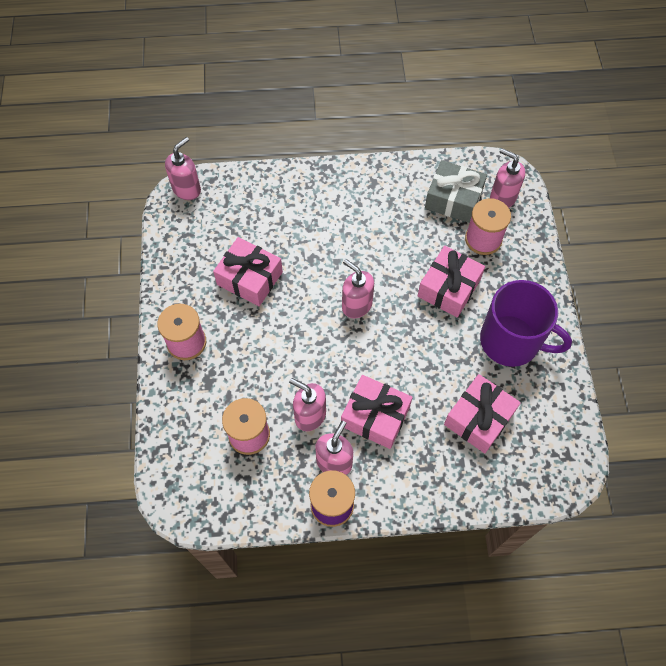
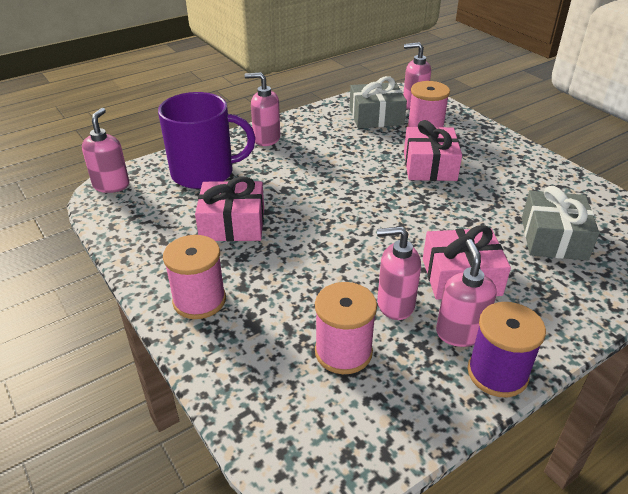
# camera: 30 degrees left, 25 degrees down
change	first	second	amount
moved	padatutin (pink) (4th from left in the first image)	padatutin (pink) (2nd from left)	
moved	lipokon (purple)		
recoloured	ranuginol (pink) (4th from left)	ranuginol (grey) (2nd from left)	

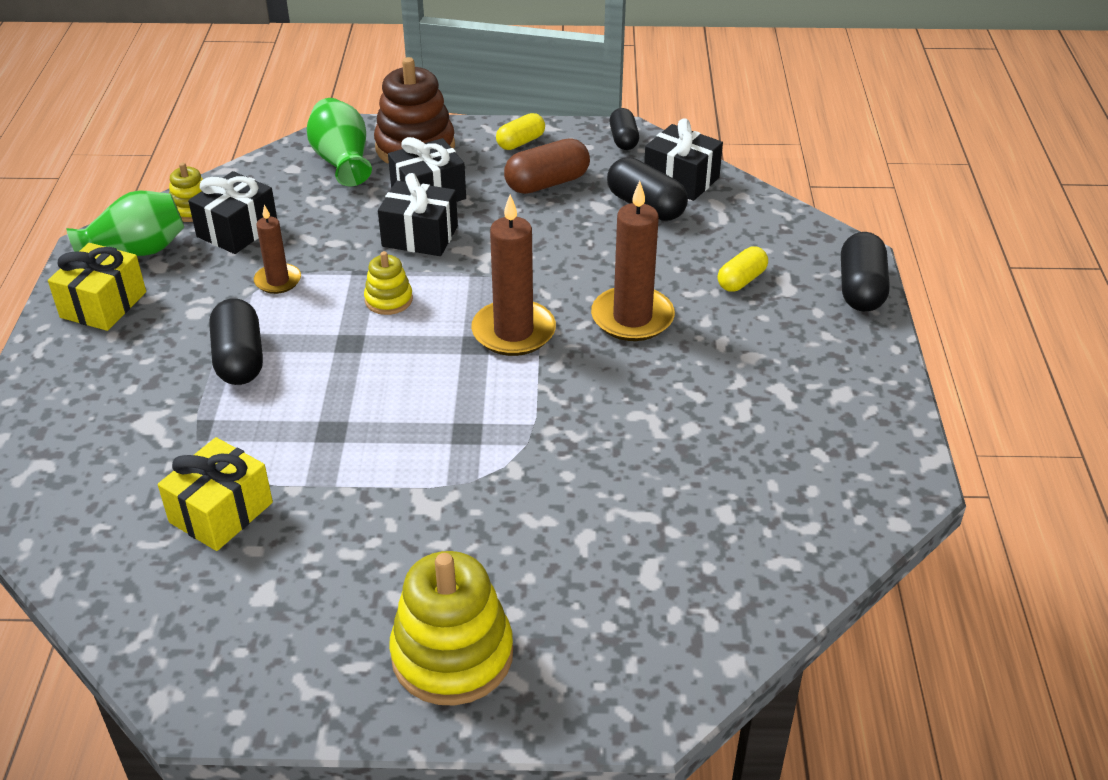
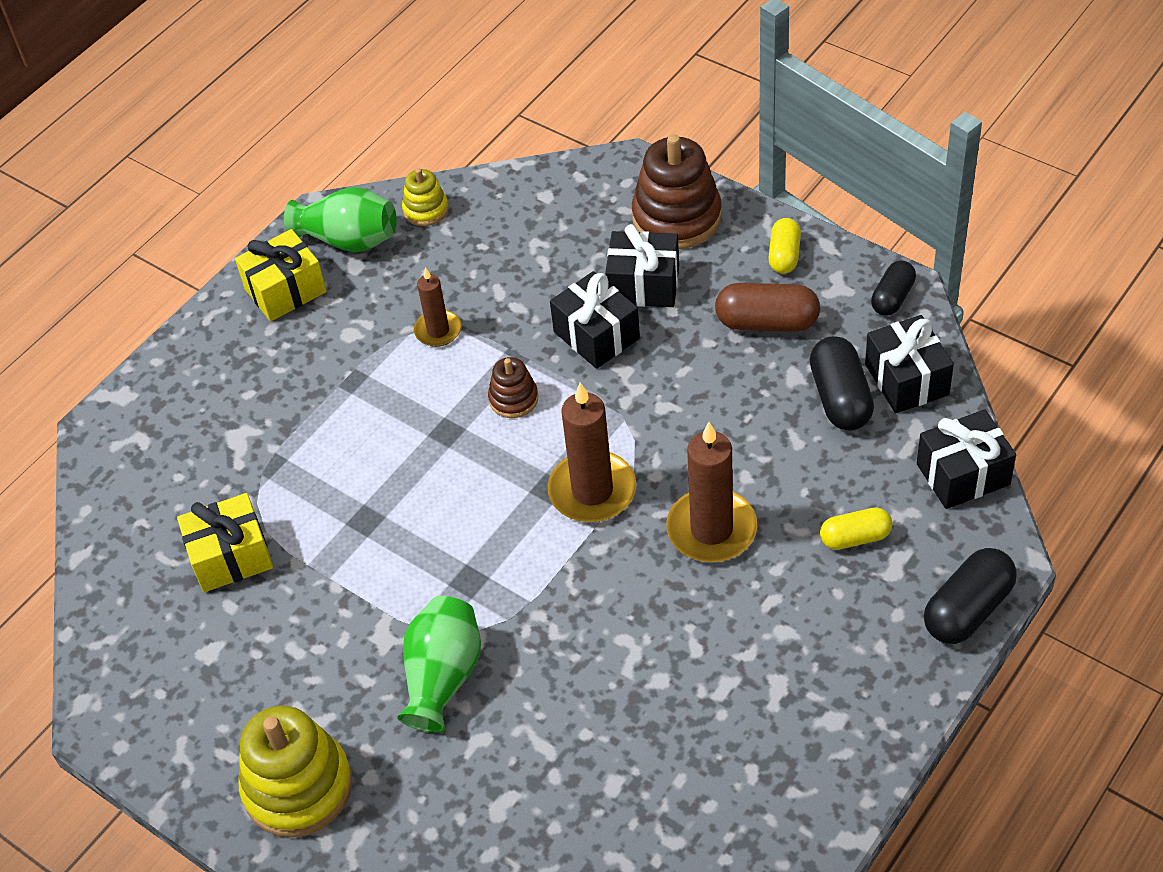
# camera: 40 degrees right, 10 degrees up
change	first	second	amount
moved	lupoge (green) (2nd from left)		
turned	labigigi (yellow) (1st from left)		75 degrees counterclockwise
moved	ranuginol (black) (1st from left in the first image)	ranuginol (black) (4th from left)	
recoloured	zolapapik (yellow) (2nd from left)	zolapapik (brown) (1st from left)	
removed	labigigi (black) (1st from left)		

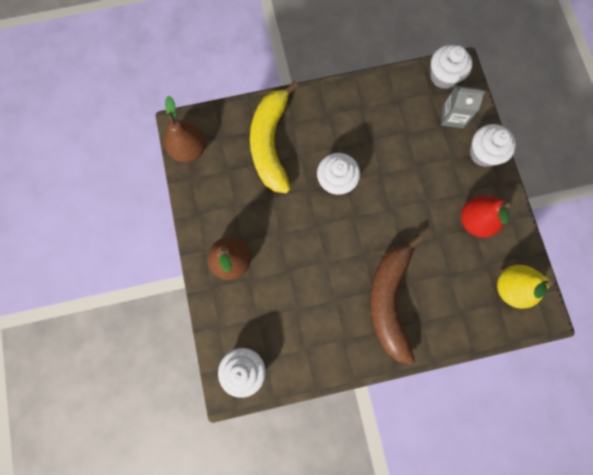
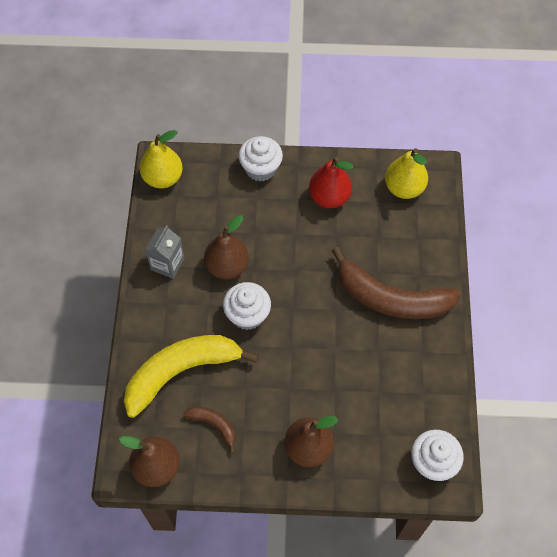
# camera: 75 degrees left, 15 degrees down
change	first	second	amount
replaced	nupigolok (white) (3rd from left)	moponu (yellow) (1st from left)	
turned	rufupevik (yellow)		135 degrees clockwise
moved	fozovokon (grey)		
added		moponu (brown) (2nd from left)	
added		rufupevik (brown) (1st from left)	

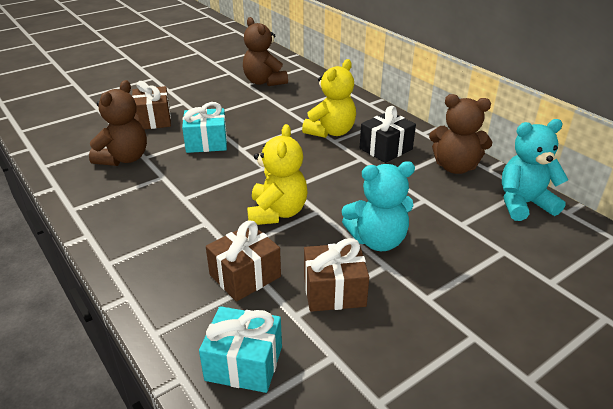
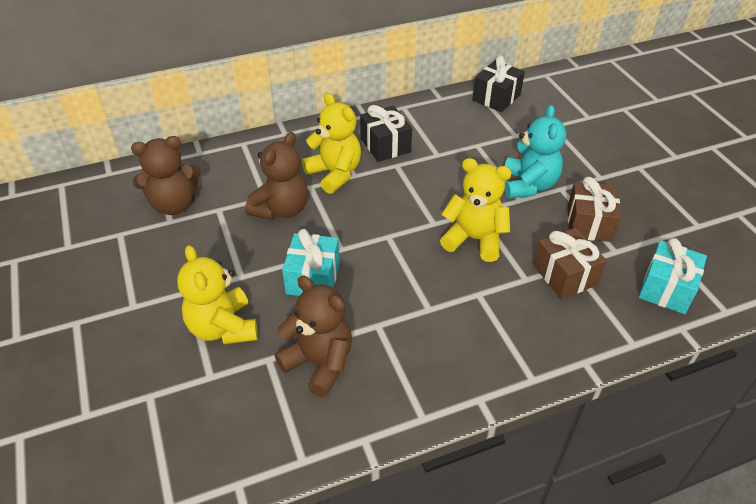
# camera: 75 degrees left, 10 degrees up
change	first	second	amount
replaced	ranuginol (brown) (1st from left)	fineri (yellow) (1st from left)	
moved	fineri (brown) (3rd from left in the first image)	fineri (brown) (2nd from left)	
replaced	fineri (turquoise) (2nd from left)	ranuginol (black) (2nd from left)	

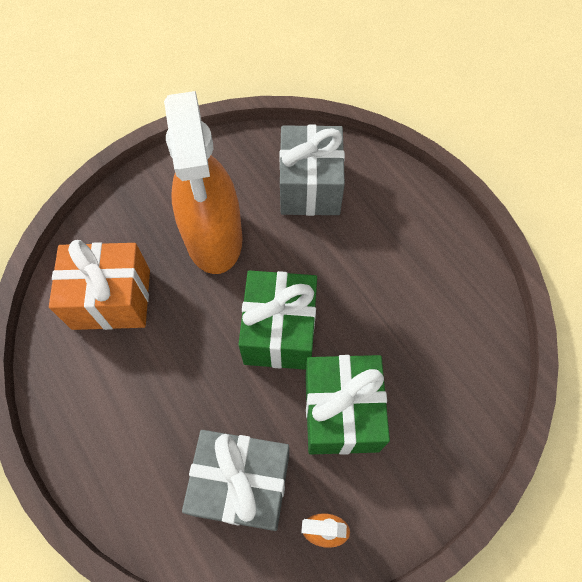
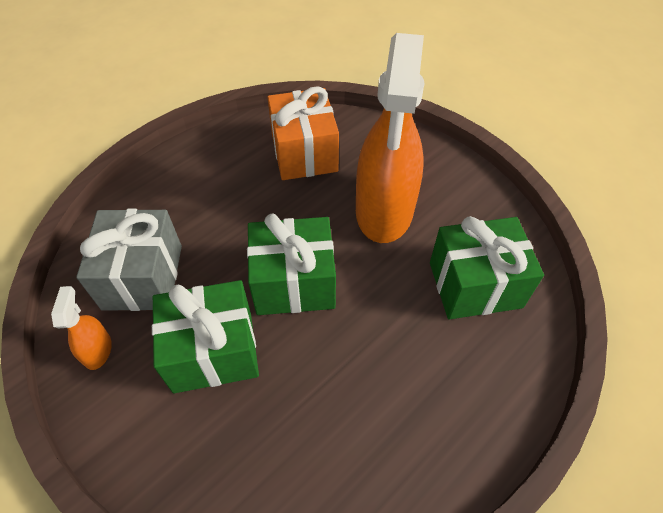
# camera: 80 degrees right, 10 degrees down
change	first	second	amount
turned	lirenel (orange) (1st from left in the first image)	lirenel (orange) (2nd from left)	60 degrees counterclockwise
recoloured	ranuginol (grey) (2nd from left)	ranuginol (green) (3rd from left)	

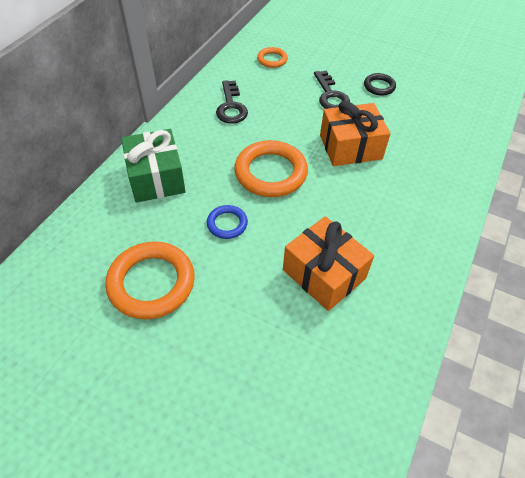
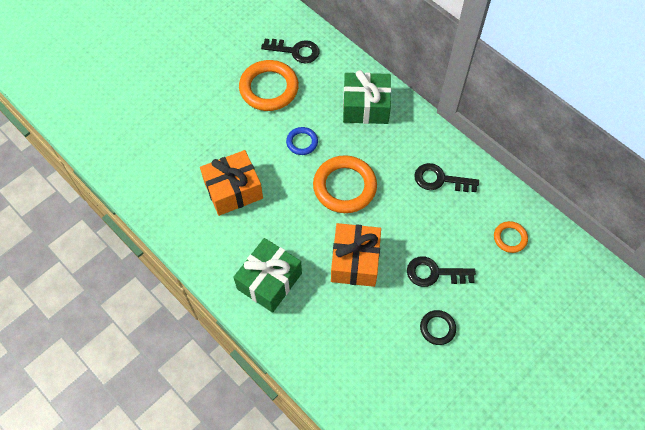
# camera: 110 degrees right, 10 degrees up
change	first	second	amount
added		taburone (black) (1st from left)	
added		ranuginol (green) (1st from left)	

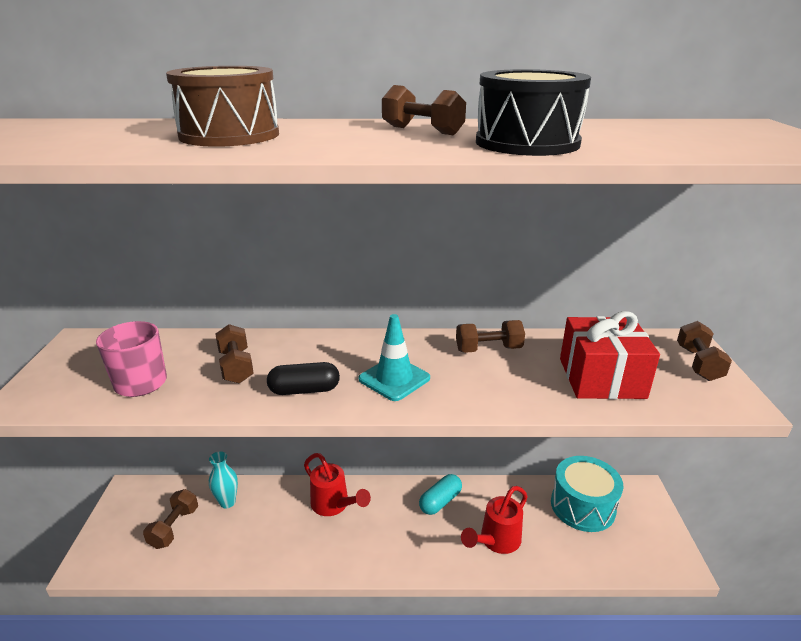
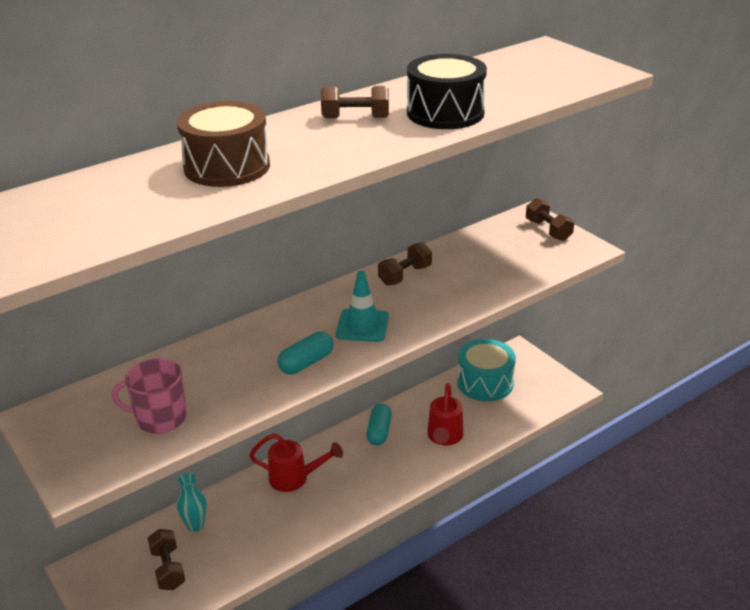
# camera: 35 degrees left, 5 degrees up
change	first	second	amount
removed	ranuginol (red)		
removed	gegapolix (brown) (2nd from left)		
recoloured	labigigi (black)	labigigi (turquoise) (1st from left)	

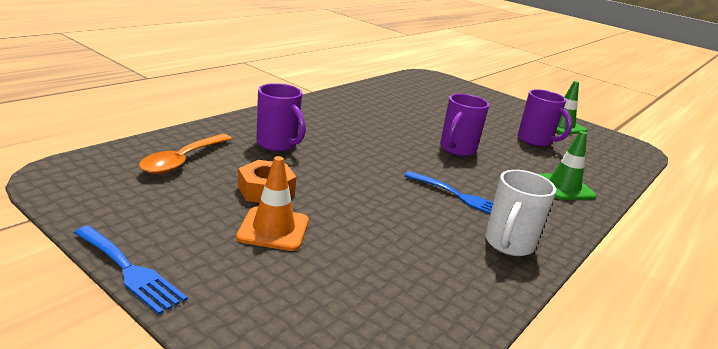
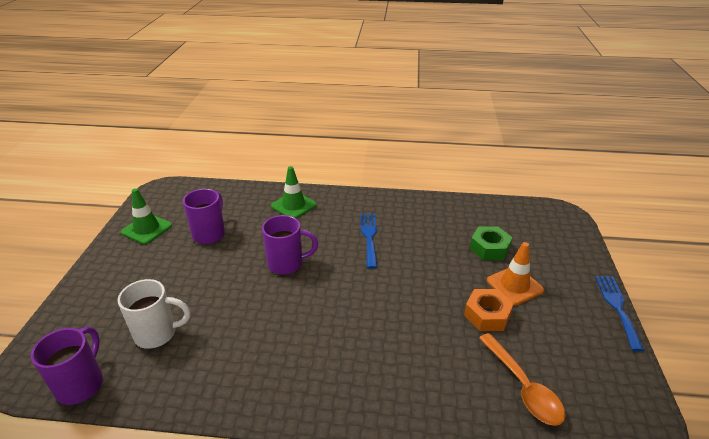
# camera: 120 degrees left, 10 degrees up
change	first	second	amount
moved	lipokon (purple) (1st from left)		
turned	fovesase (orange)		75 degrees clockwise
moved	lipokon (white)		
added		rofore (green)	

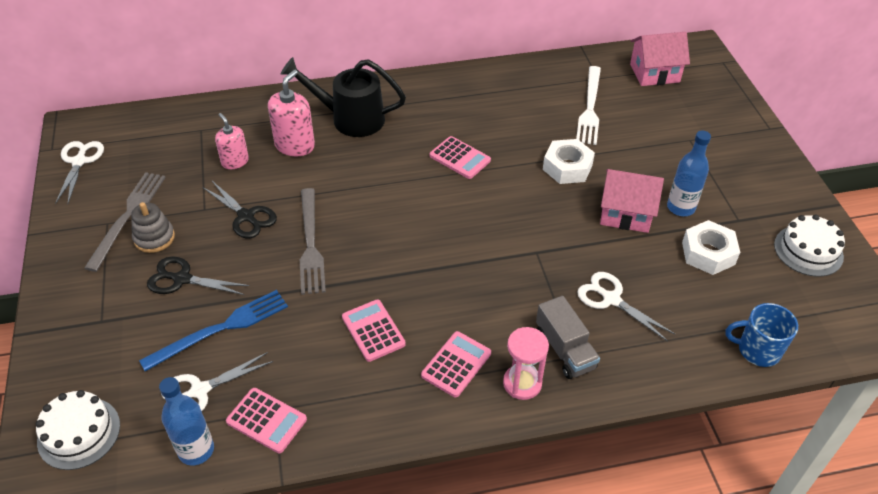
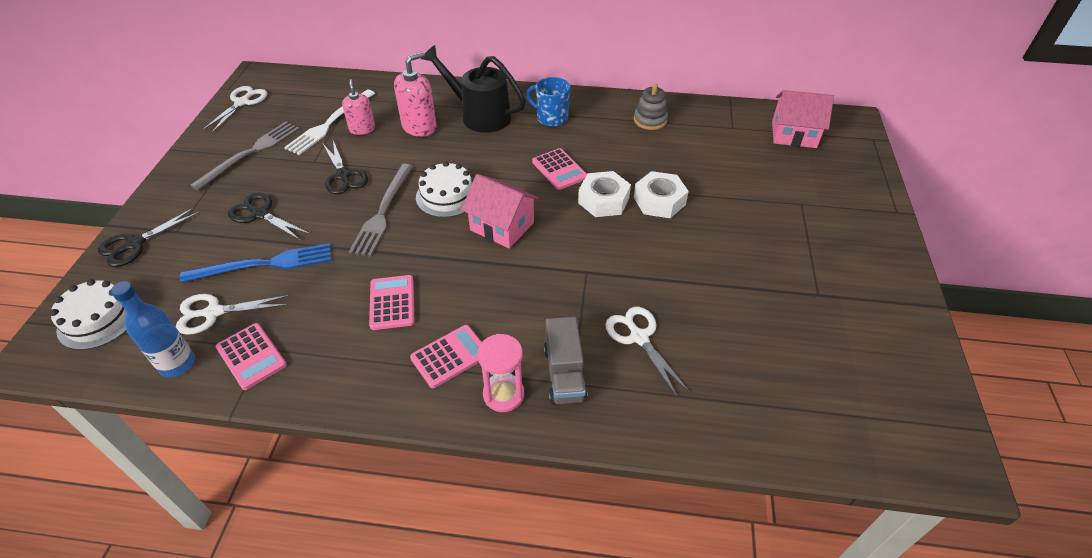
# camera: 20 degrees right, 0 degrees up
change	first	second	amount
moved	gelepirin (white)		
removed	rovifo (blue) (2nd from left)		
moved	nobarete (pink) (1st from left)		
moved	zolapapik (grey)		
moved	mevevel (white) (2nd from left)		
moved	rofore (white) (2nd from left in the first image)	rofore (white) (1st from left)	
moved	lipokon (blue)		
added		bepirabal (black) (1st from left)	

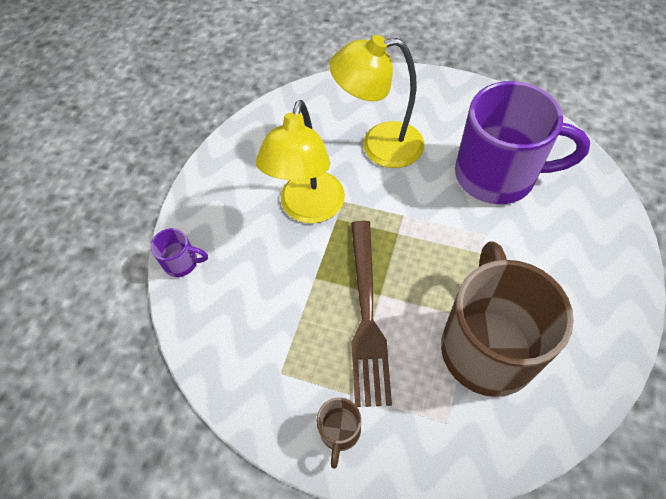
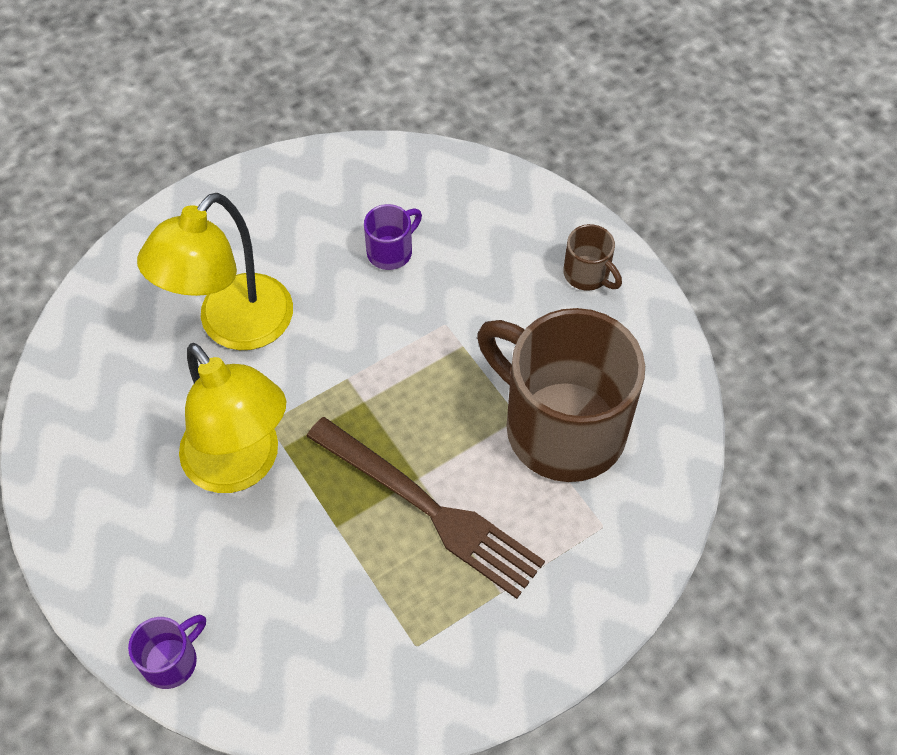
# camera: 55 degrees left, 0 degrees up
change	first	second	amount
resized	lipokon (purple) (2nd from left)		x0.41
moved	lipokon (brown) (1st from left in the first image)	lipokon (brown) (2nd from left)	

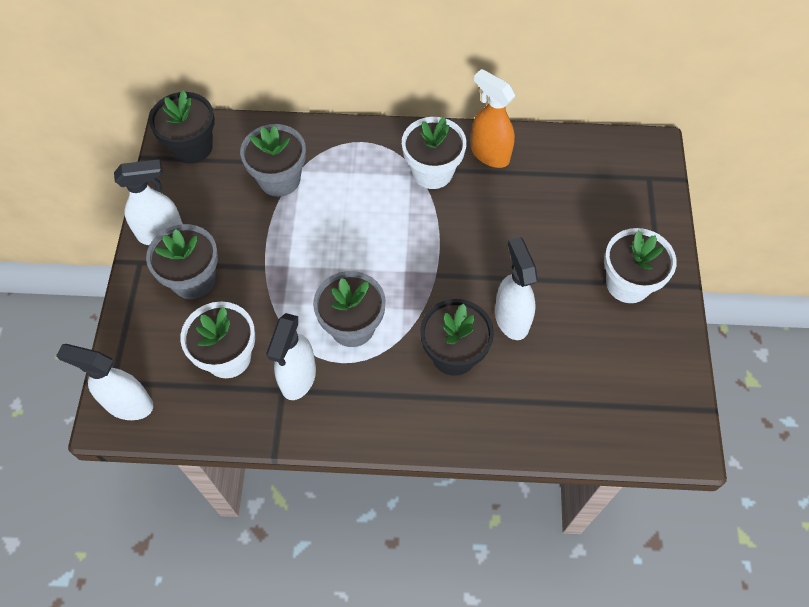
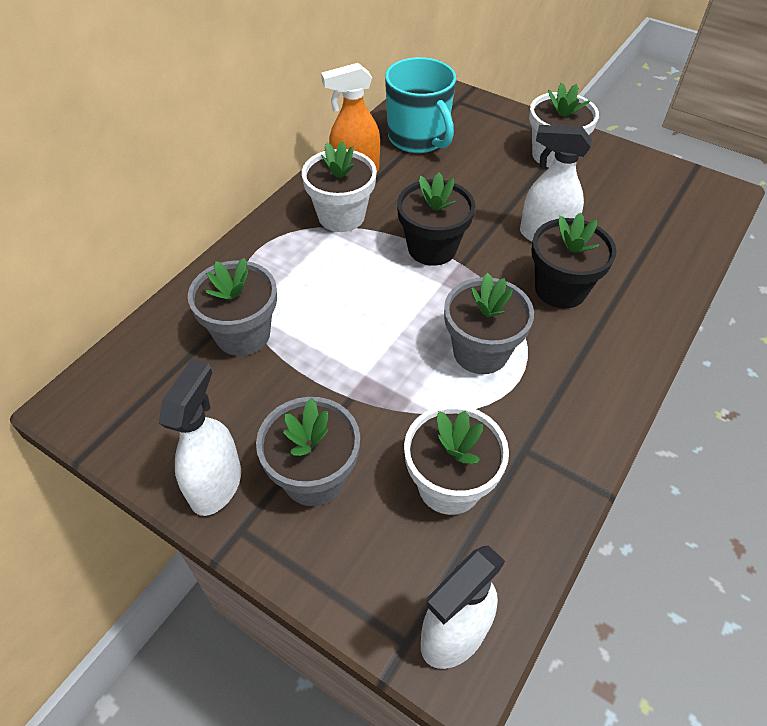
# camera: 60 degrees left, 10 degrees down
change	first	second	amount
moved	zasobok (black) (1st from left)		
removed	lirenel (white) (3rd from left)		
added		lipokon (turquoise)	

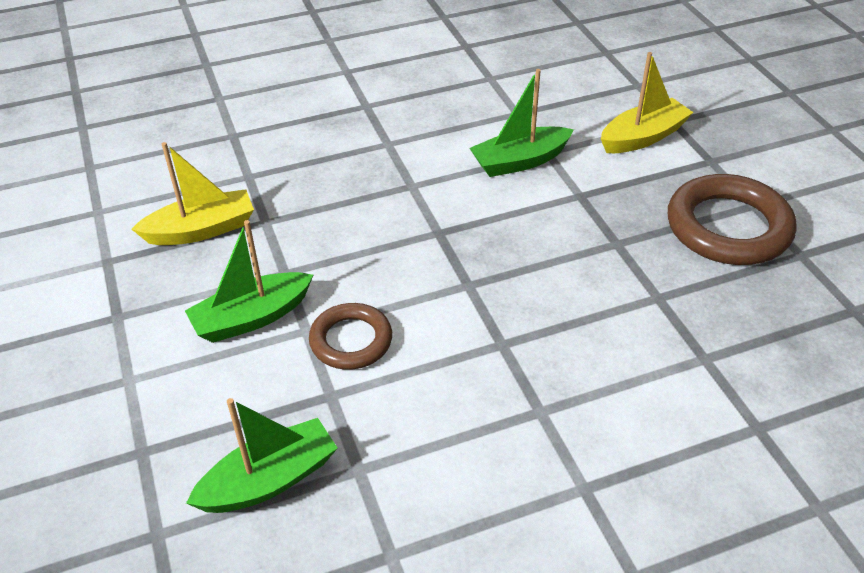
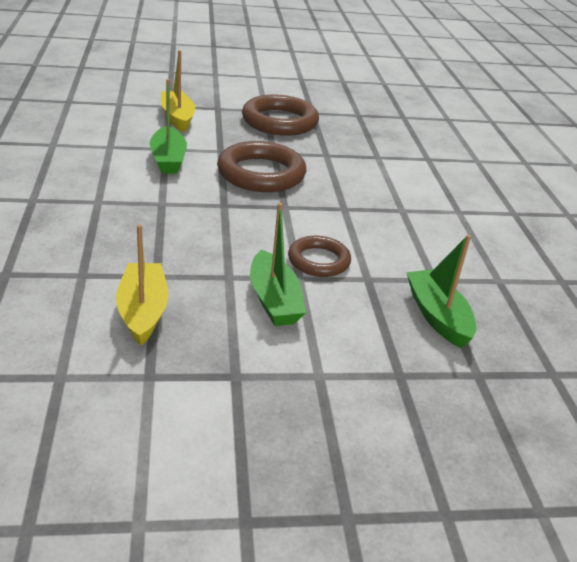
# camera: 80 degrees left, 10 degrees down
change	first	second	amount
added		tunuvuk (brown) (1st from left)	

